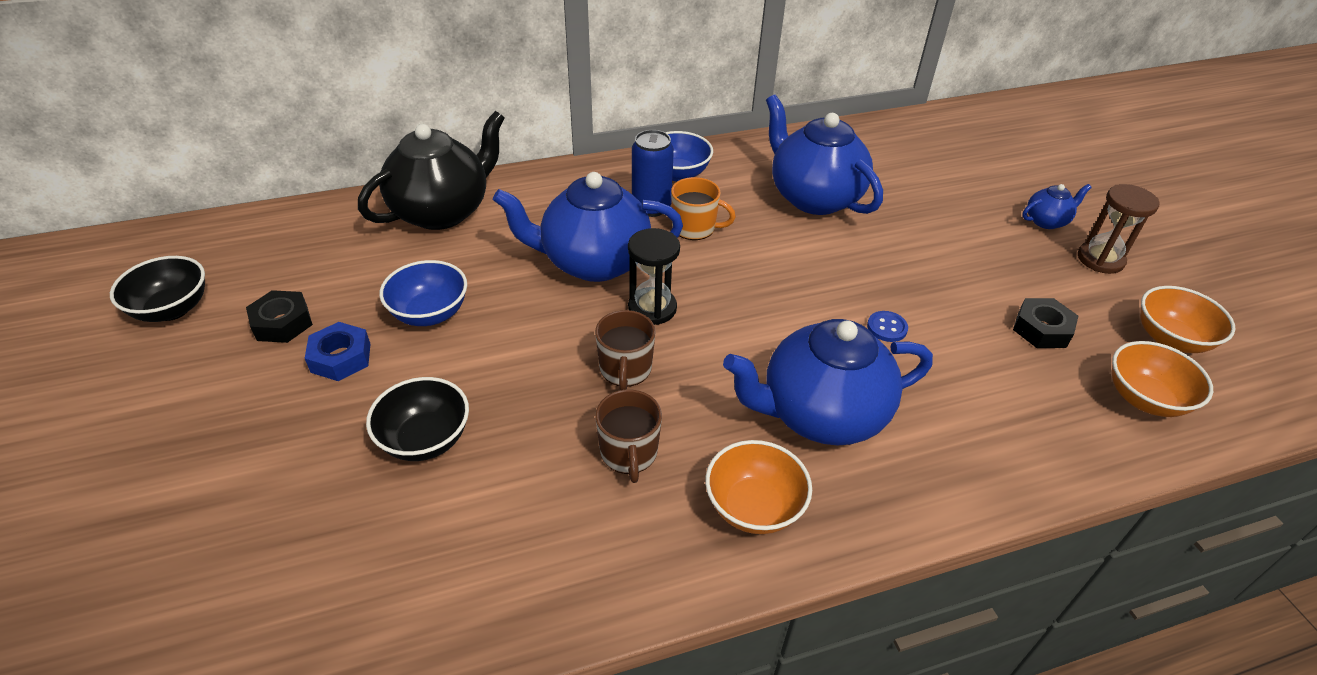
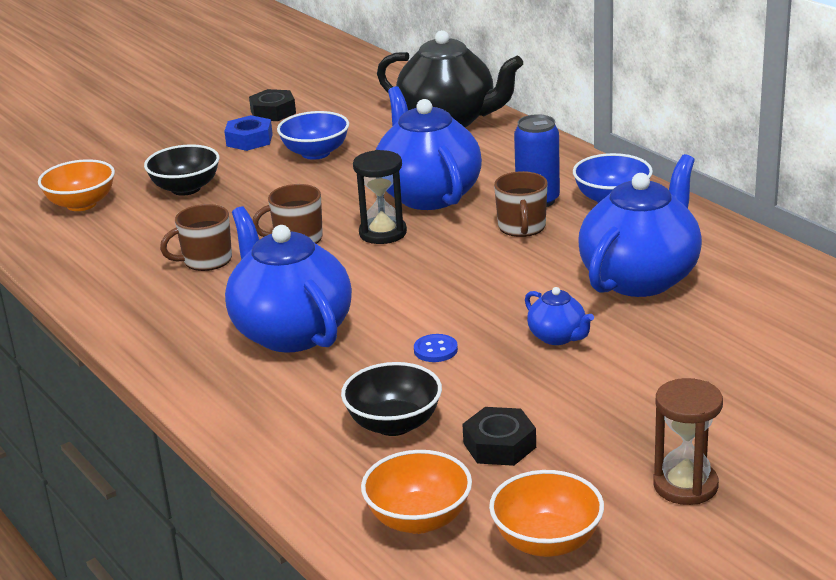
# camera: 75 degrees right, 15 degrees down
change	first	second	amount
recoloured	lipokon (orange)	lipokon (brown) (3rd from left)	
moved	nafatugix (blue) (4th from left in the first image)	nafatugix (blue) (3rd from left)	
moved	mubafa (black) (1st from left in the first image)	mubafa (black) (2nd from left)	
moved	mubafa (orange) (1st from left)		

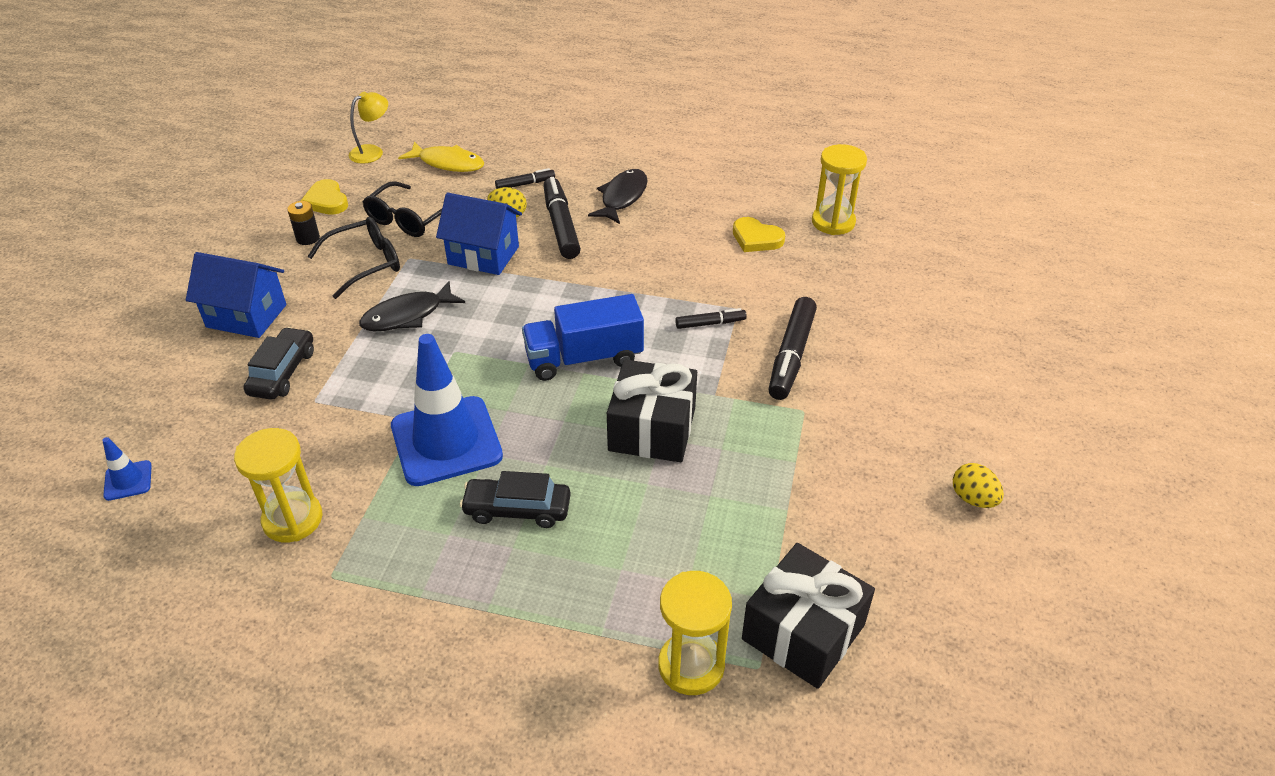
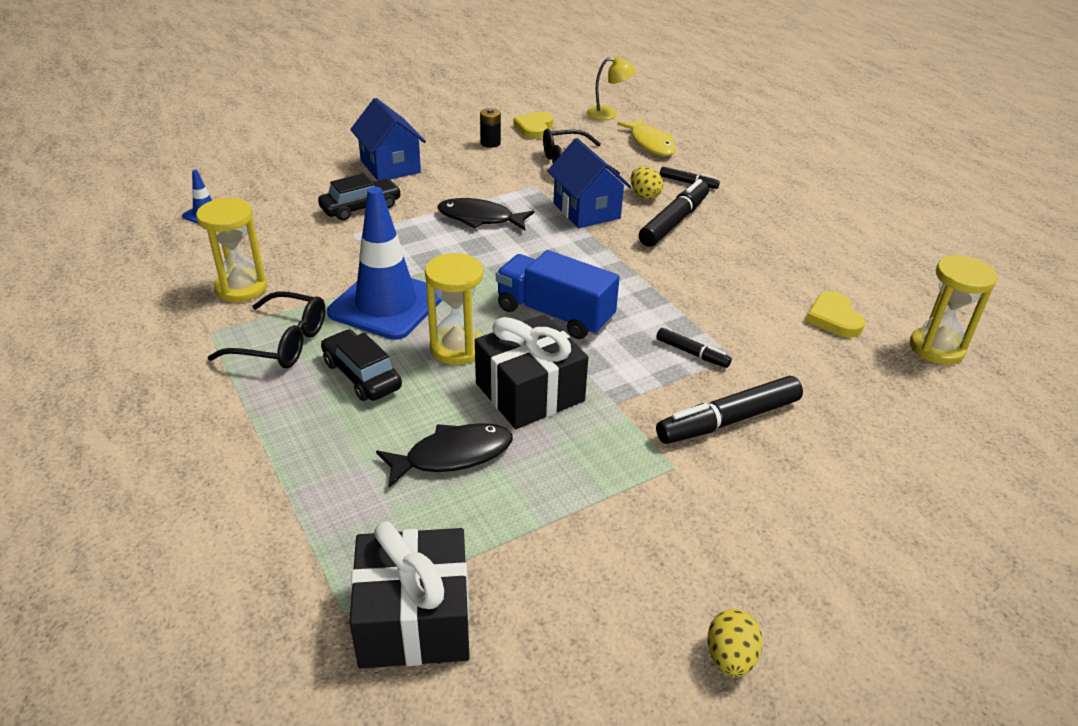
# camera: 45 degrees right, 5 degrees down
change	first	second	amount
moved	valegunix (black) (2nd from left in the first image)	valegunix (black) (1st from left)	
moved	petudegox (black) (1st from left)		
moved	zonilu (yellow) (2nd from left)		

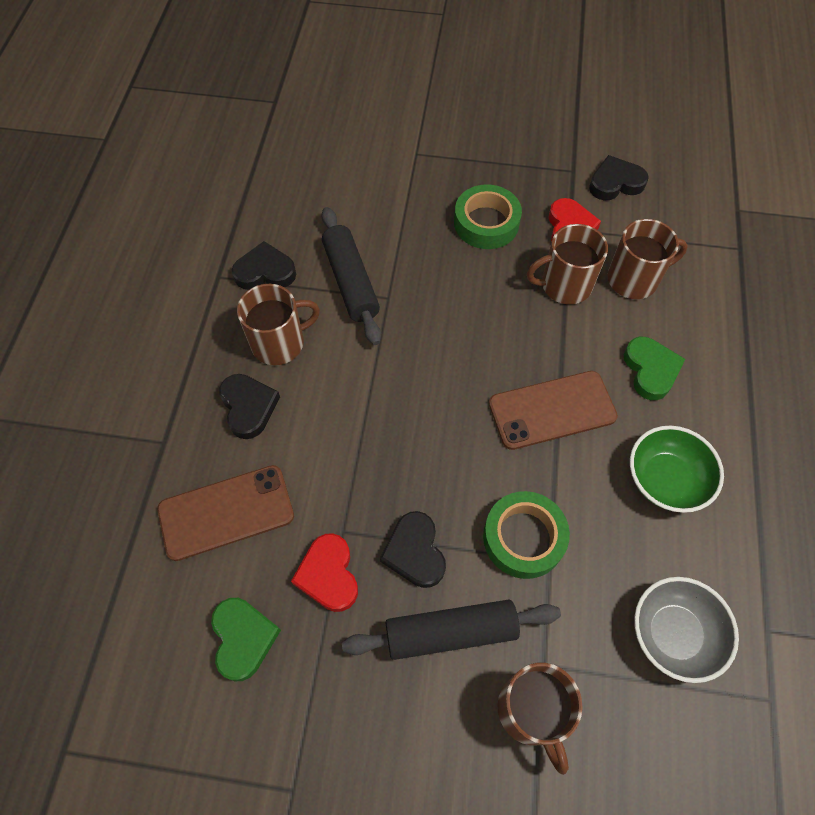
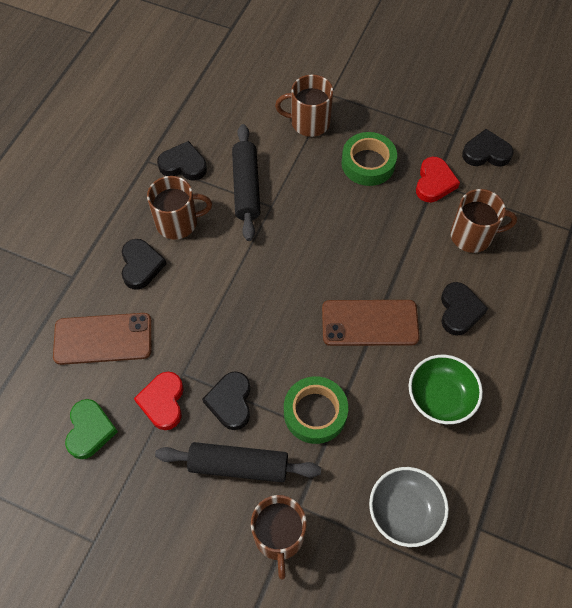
# camera: 15 degrees right, 0 degrees up
change	first	second	amount
moved	lipokon (brown) (3rd from left)		
recoloured	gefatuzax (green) (2nd from left)	gefatuzax (black) (4th from left)	

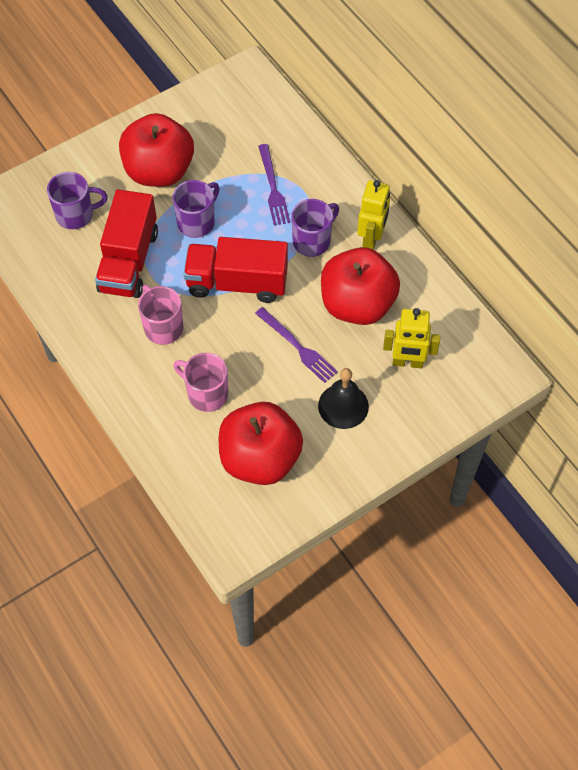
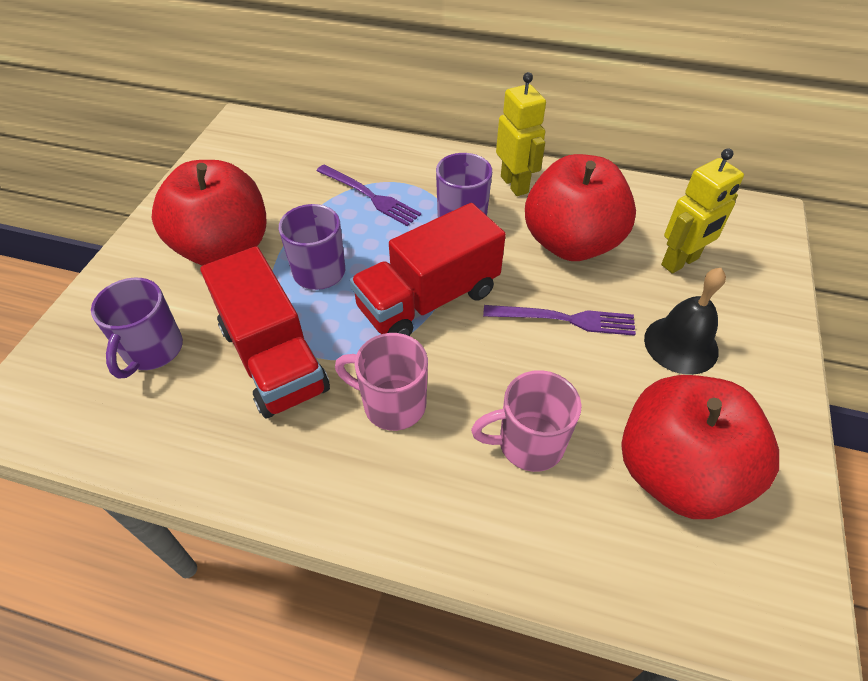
# camera: 40 degrees left, 10 degrees down
change	first	second	amount
turned	lipokon (purple) (1st from left)		150 degrees clockwise

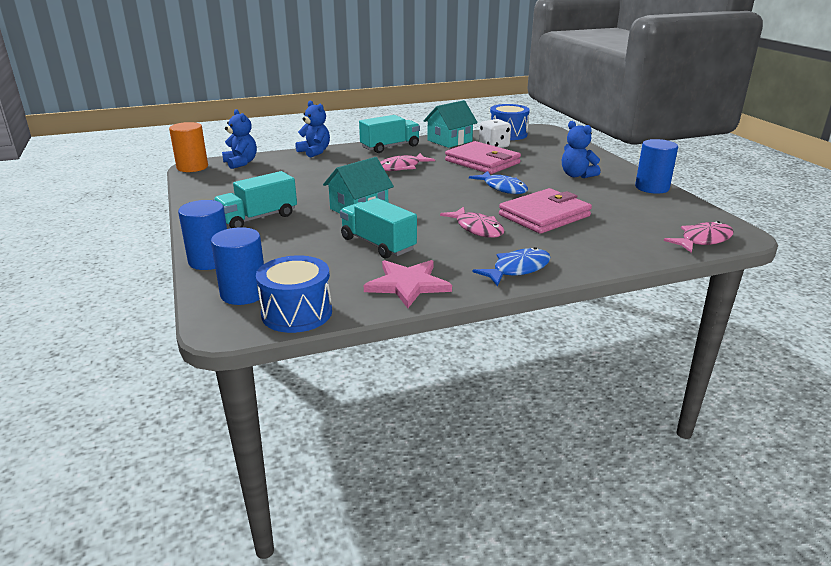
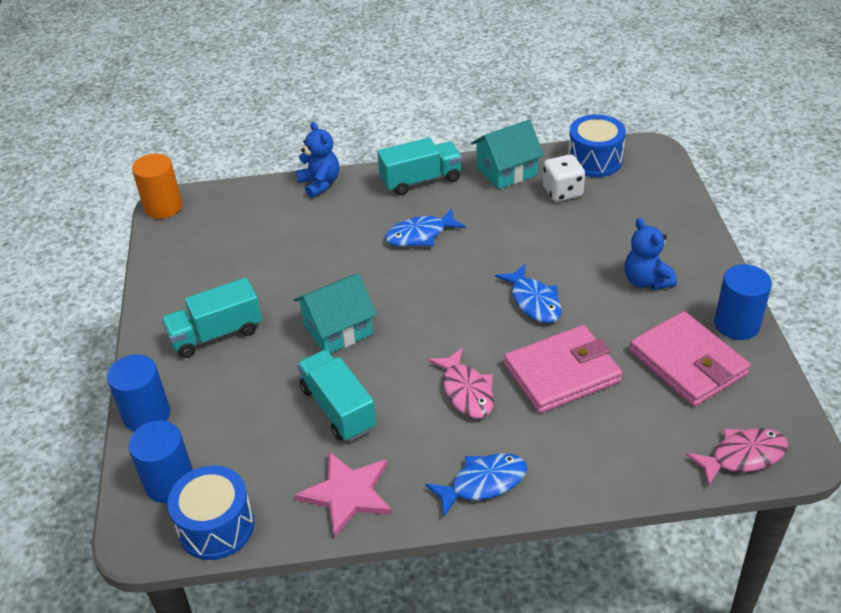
# camera: 15 degrees right, 15 degrees up
change	first	second	amount
removed	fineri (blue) (1st from left)		
moved	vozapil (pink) (1st from left in the first image)	vozapil (pink) (2nd from left)	
recoloured	valegunix (pink) (1st from left)	valegunix (blue) (1st from left)	

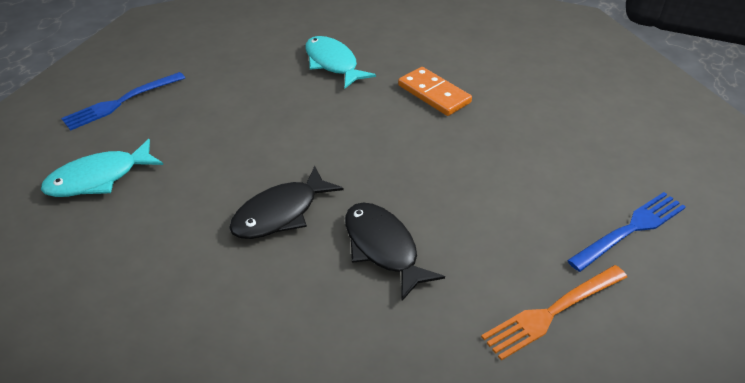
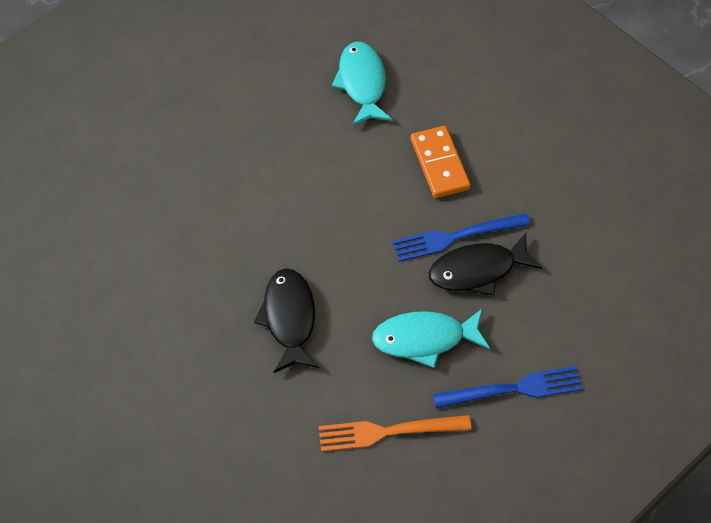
# camera: 25 degrees right, 15 degrees up
change	first	second	amount
moved	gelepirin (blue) (1st from left)		
moved	valegunix (turquoise) (1st from left in the first image)	valegunix (turquoise) (2nd from left)	
moved	valegunix (black) (1st from left in the first image)	valegunix (black) (2nd from left)	

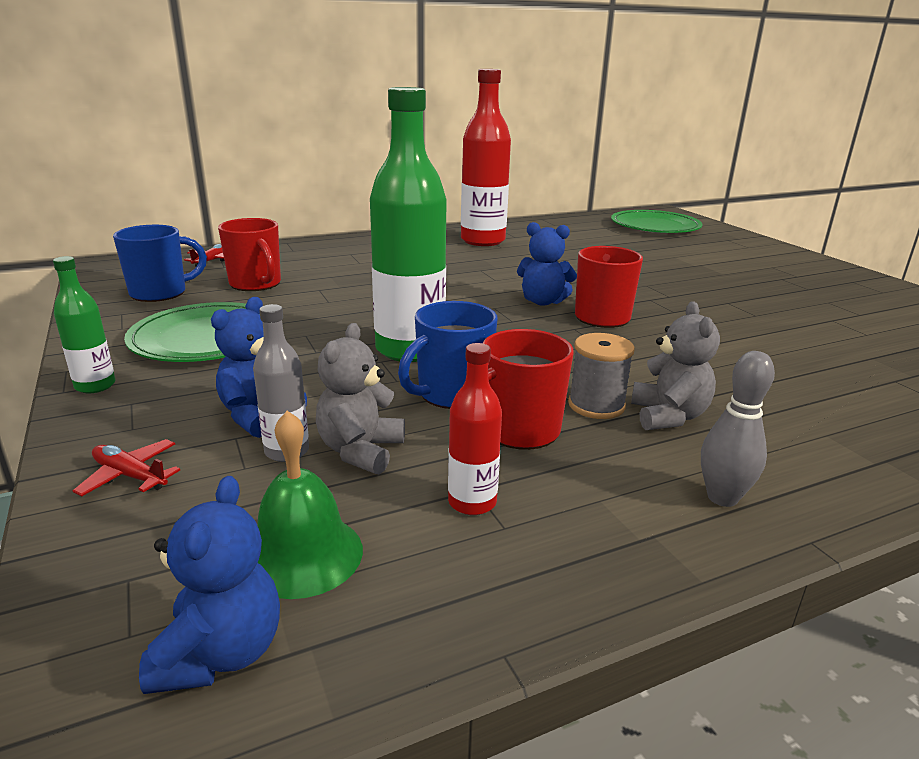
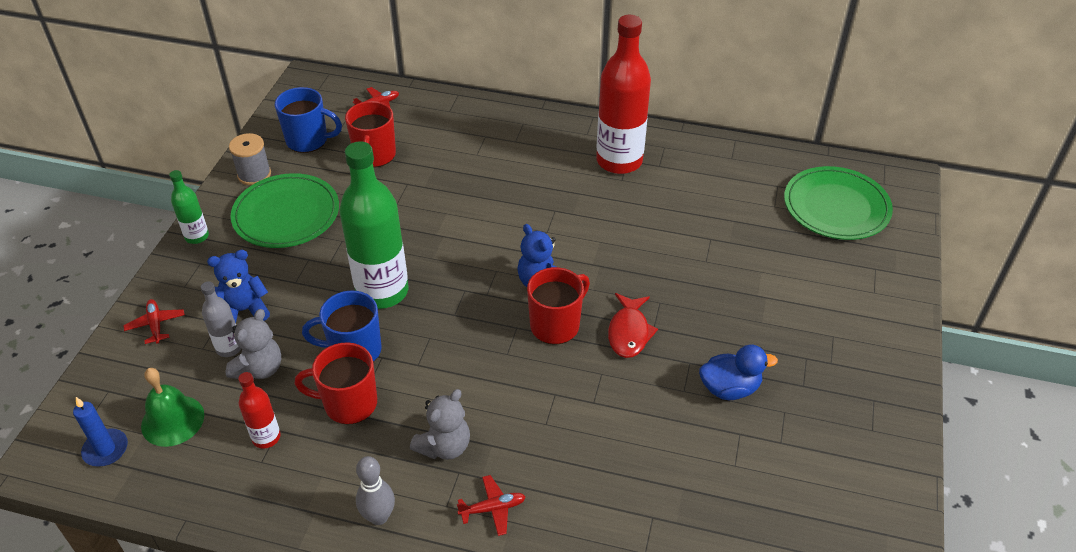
# camera: 40 degrees right, 20 degrees up
change	first	second	amount
turned	fineri (grey) (1st from left)		150 degrees clockwise
moved	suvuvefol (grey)		
replaced	fineri (blue) (1st from left)	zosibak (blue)	
added		valegunix (red)	
added		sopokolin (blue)	
added		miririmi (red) (3rd from left)	

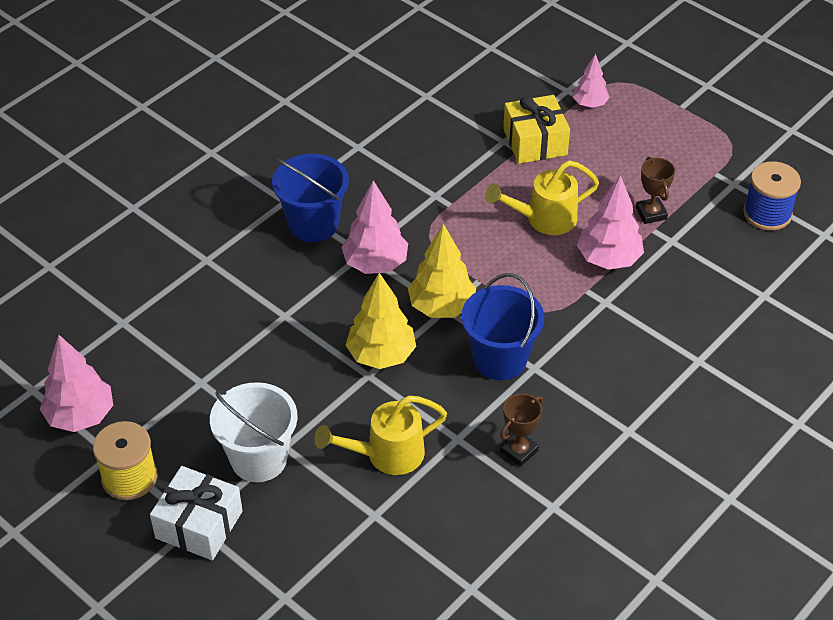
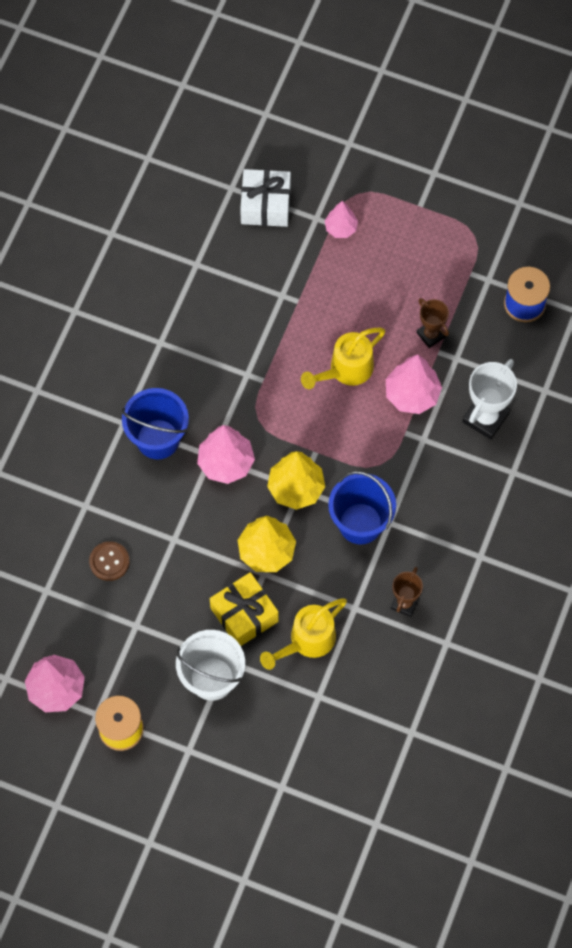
# camera: 20 degrees left, 20 degrees up
change	first	second	amount
moved	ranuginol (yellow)		
moved	ranuginol (white)		
added		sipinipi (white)	
added		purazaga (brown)	

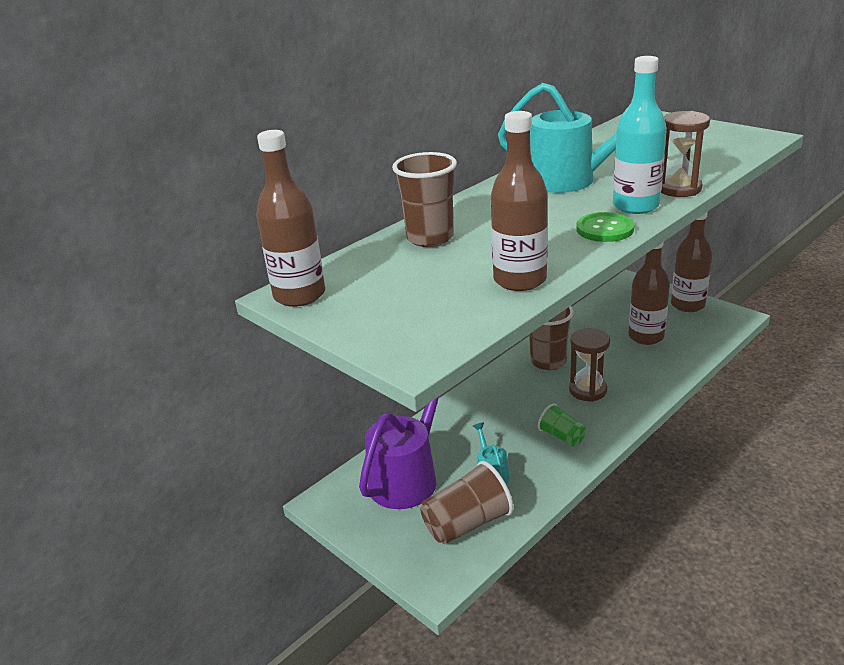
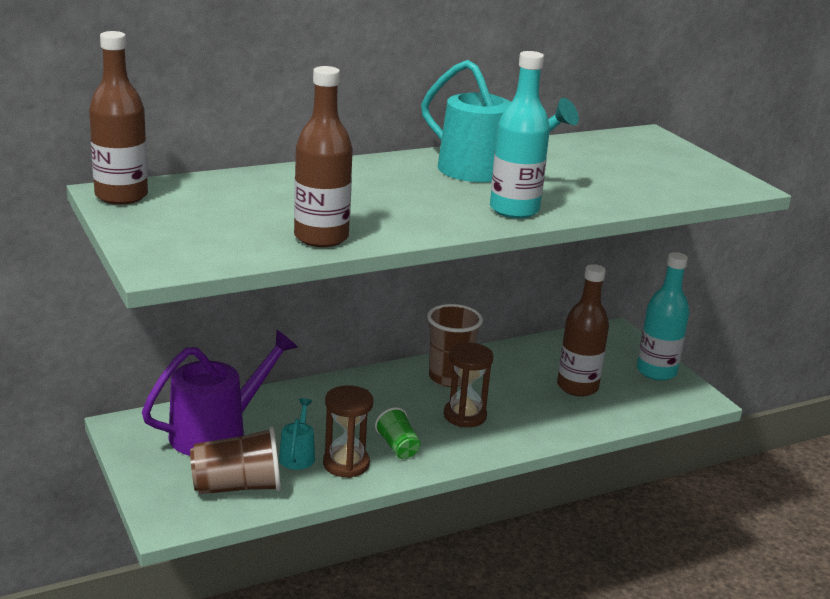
# camera: 15 degrees right, 5 degrees down
change	first	second	amount
moved	zonilu (brown) (2nd from left in the first image)	zonilu (brown) (1st from left)	
removed	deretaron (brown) (1st from left)		
removed	purazaga (green)		
recoloured	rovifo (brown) (4th from left)	rovifo (turquoise) (2nd from left)	

